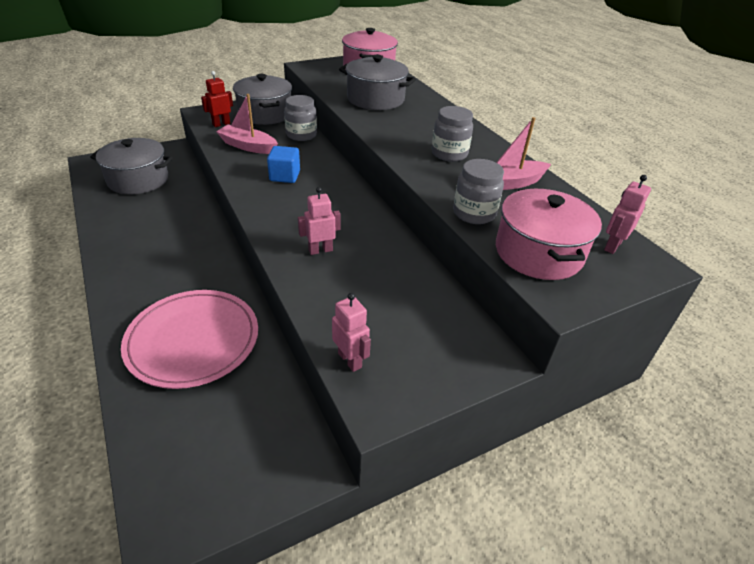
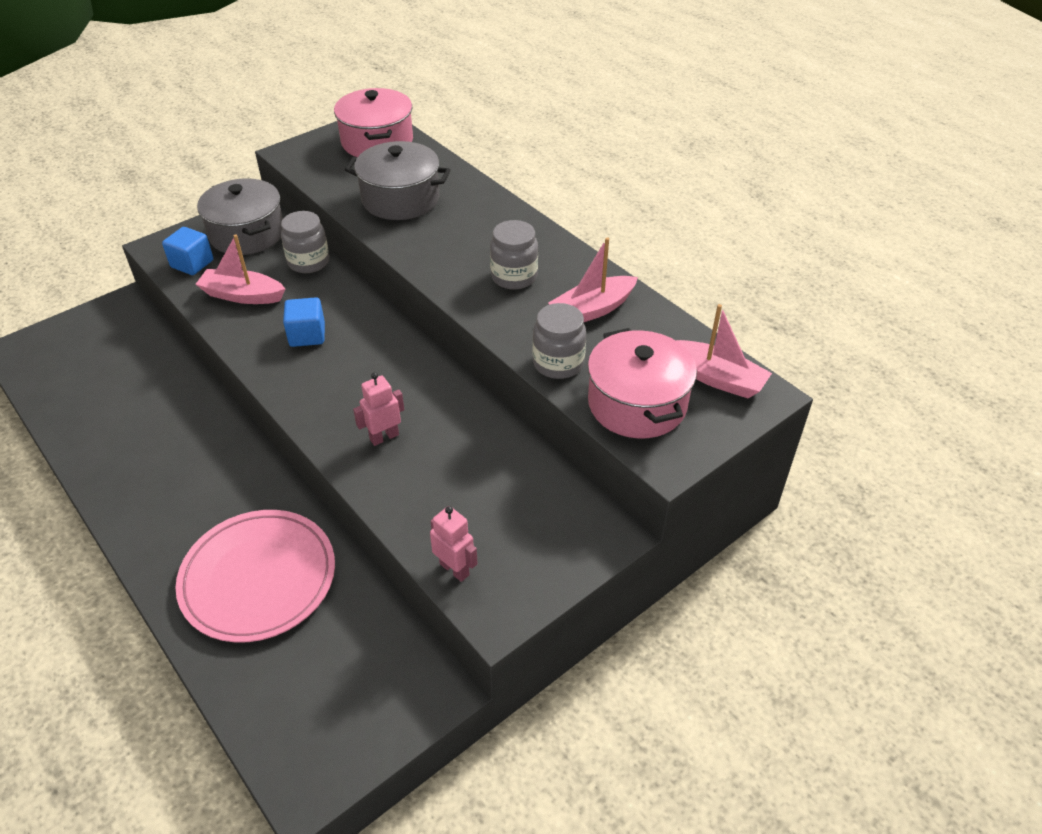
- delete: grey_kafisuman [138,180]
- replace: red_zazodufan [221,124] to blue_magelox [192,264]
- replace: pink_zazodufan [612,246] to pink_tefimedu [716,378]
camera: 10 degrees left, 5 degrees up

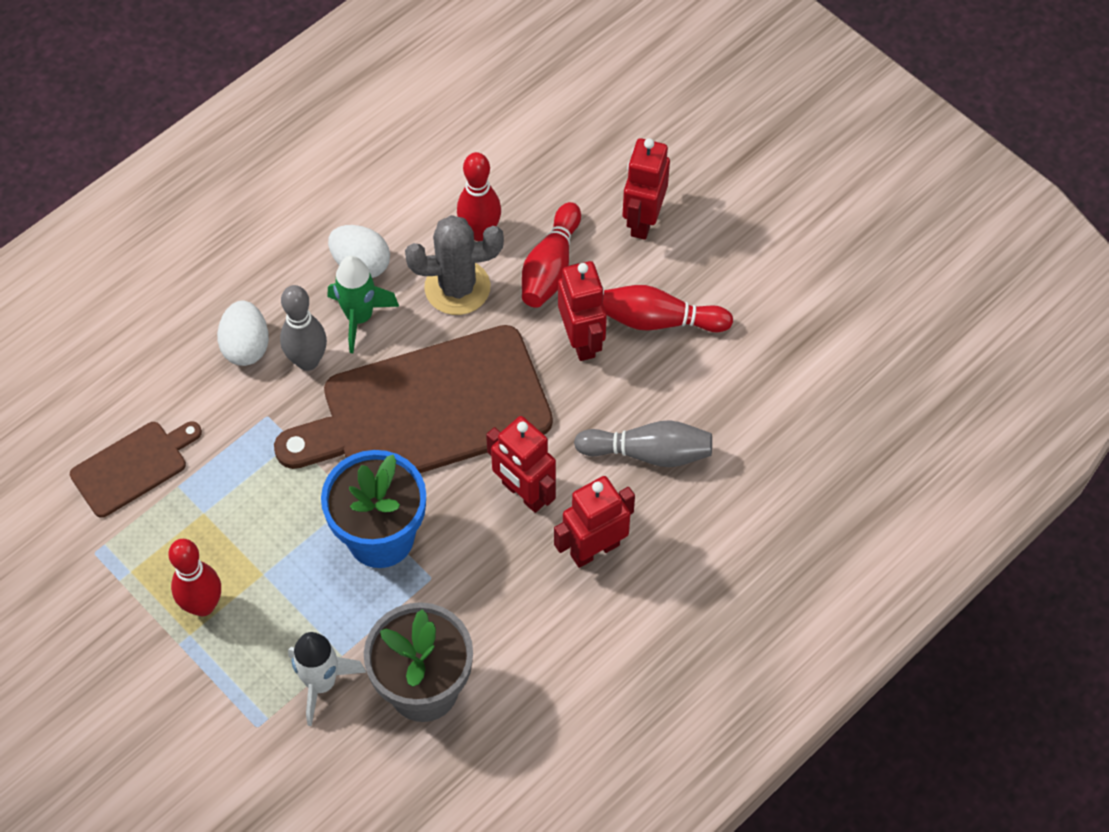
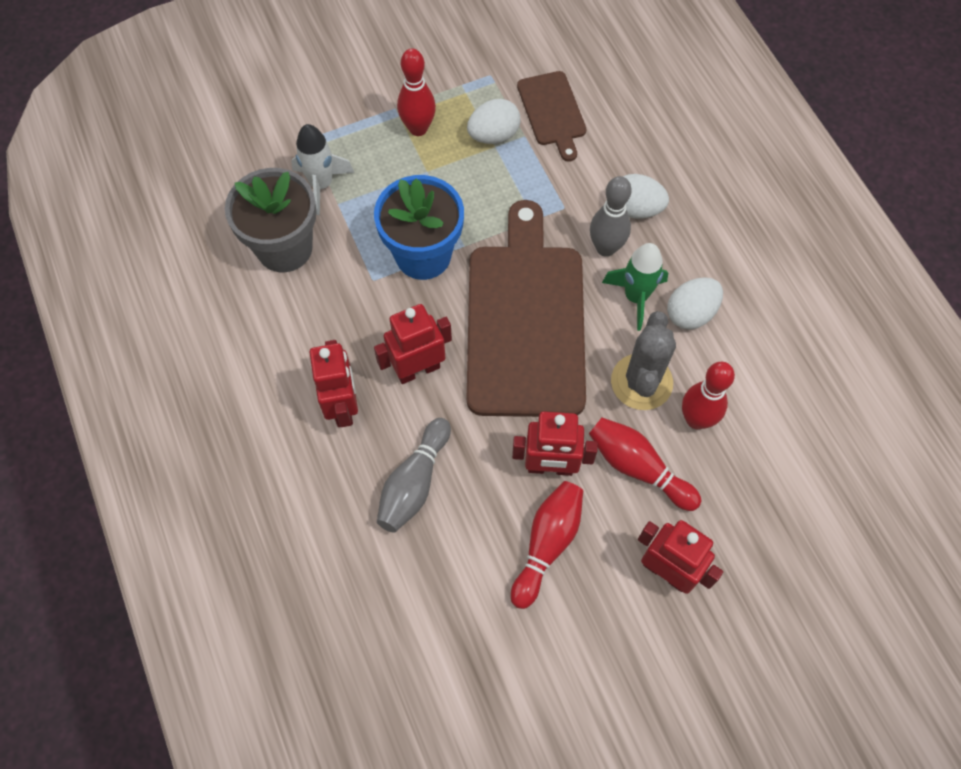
- insert: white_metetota [493,135]
camera: 110 degrees right, 5 degrees up

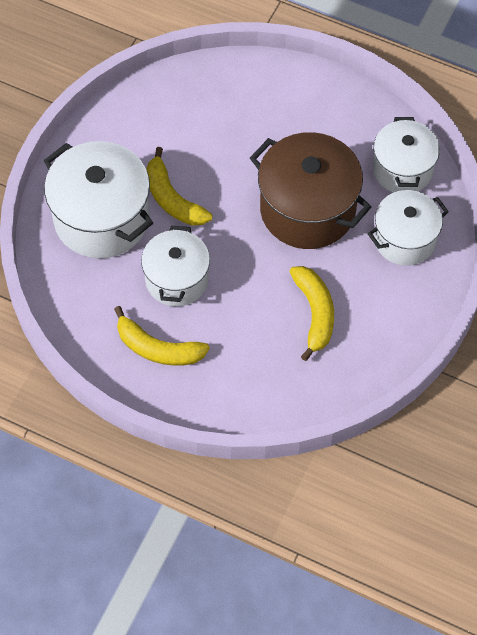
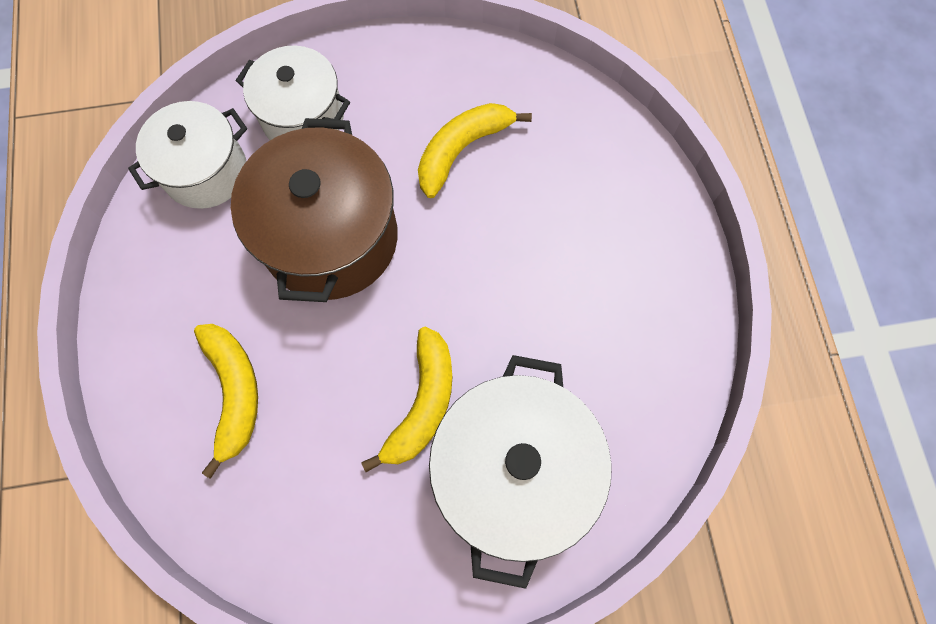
- move: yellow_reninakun [158,348] to [234,392]
- delete: white_kafisuman [176,279]
camera: 125 degrees left, 10 degrees up

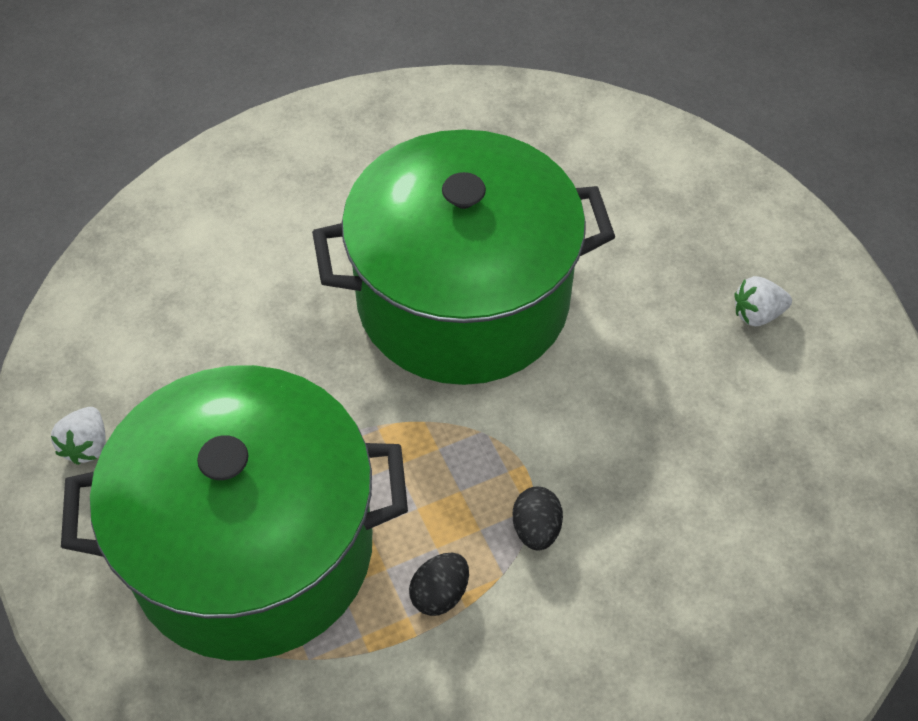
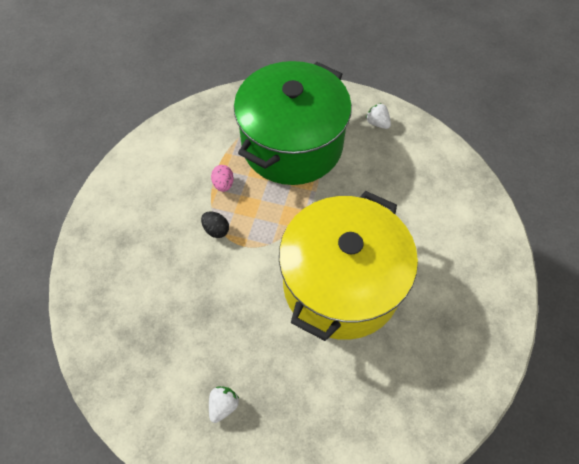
- recolor: green_kafisuman [463,299] to yellow_kafisuman [341,284]
- recolor: black_metetota [440,594] to pink_metetota [223,184]
camera: 130 degrees right, 5 degrees up

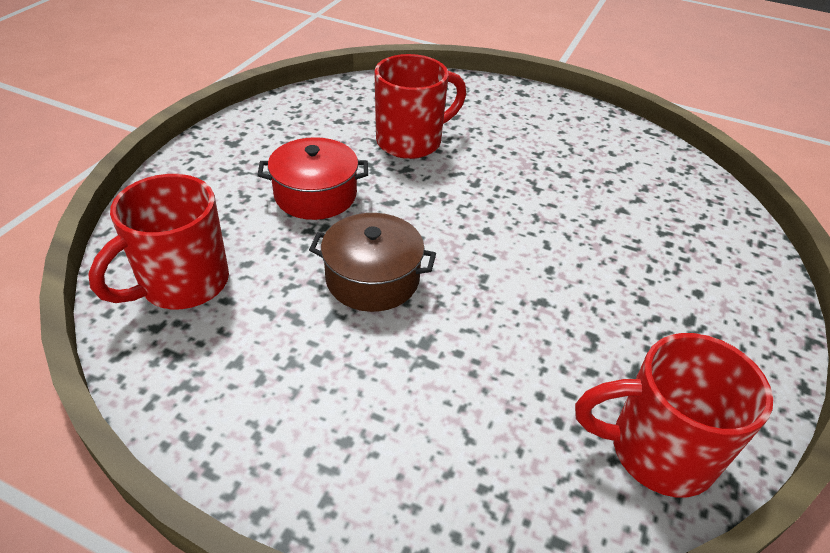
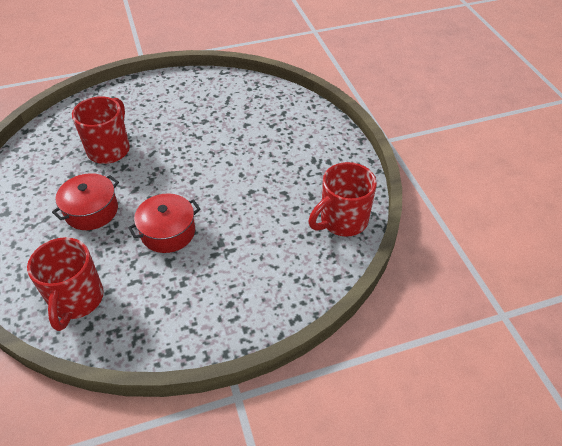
- recolor: brown_kafisuman [372,278] to red_kafisuman [168,232]
camera: 40 degrees left, 5 degrees up

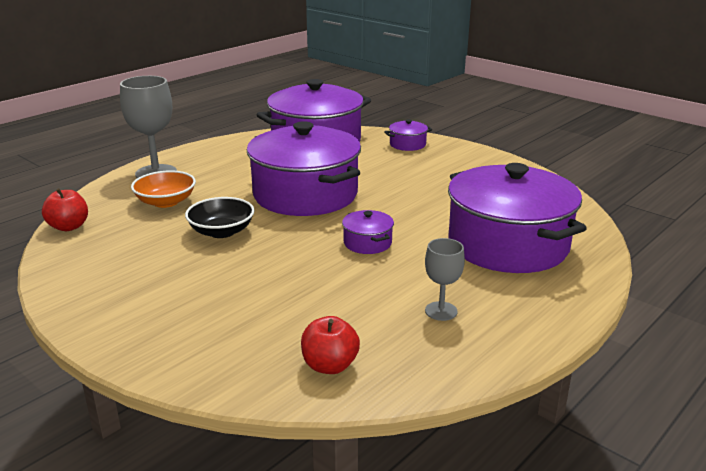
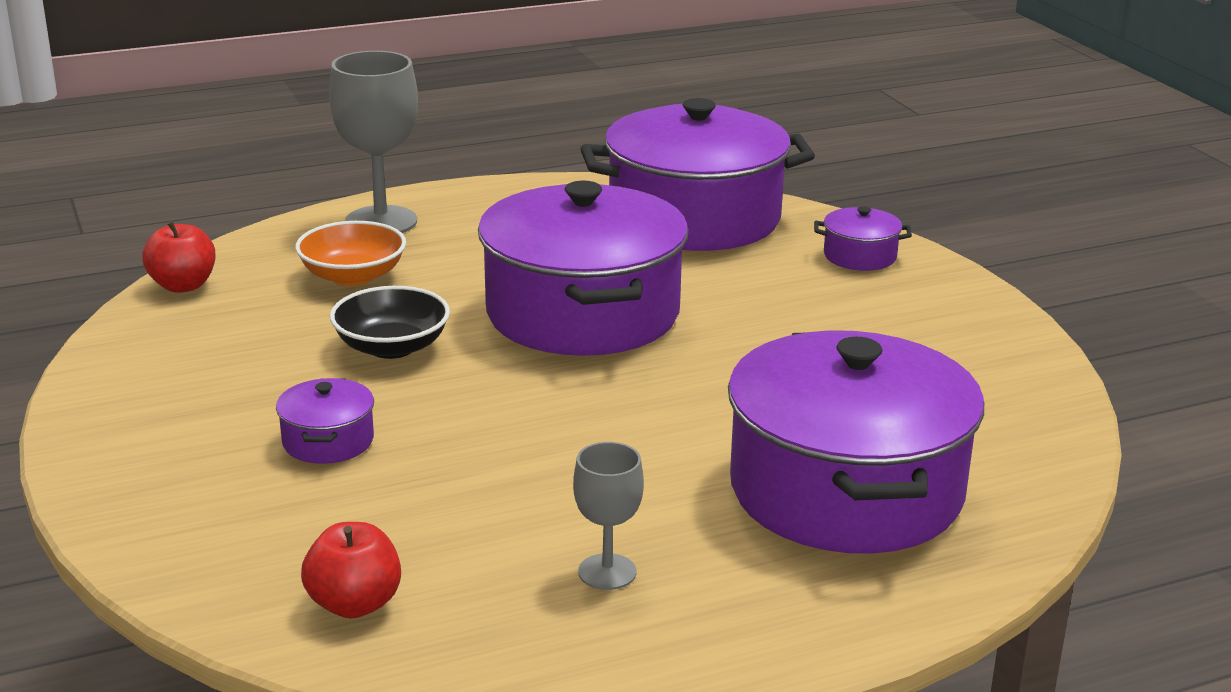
- move: purple_kafisuman [367,243] to [328,441]
camera: 25 degrees right, 0 degrees up

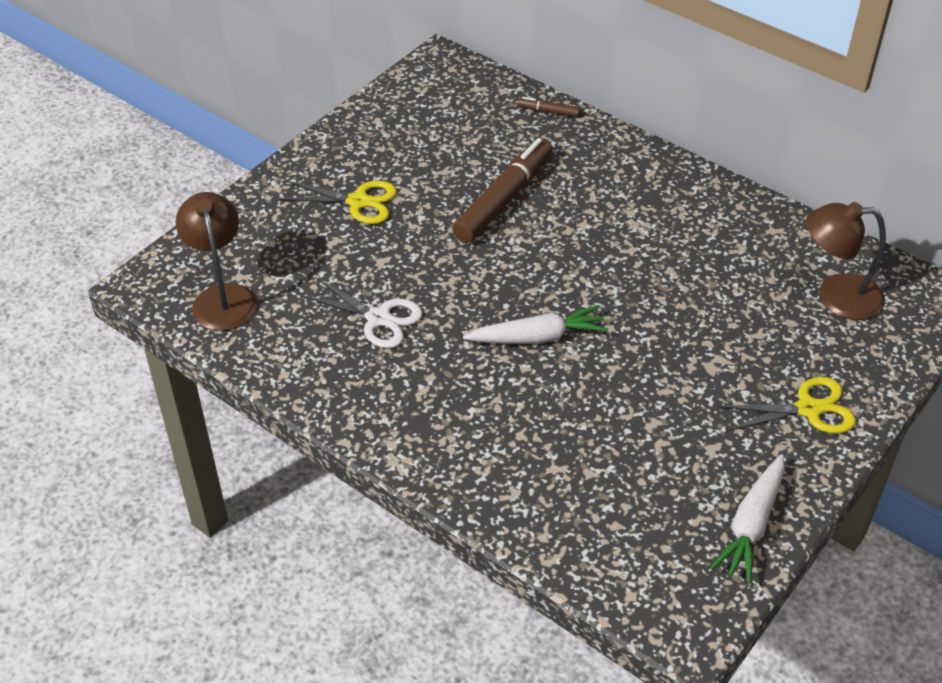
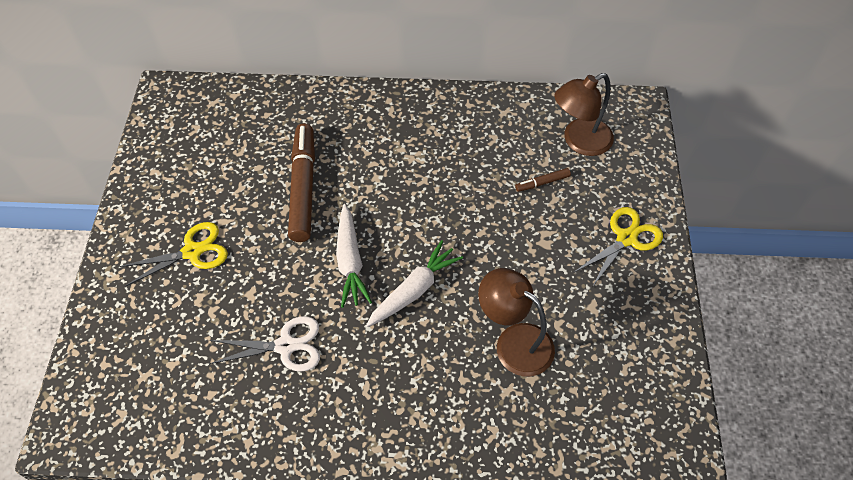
- move: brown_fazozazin [222,297] to [514,342]
- move: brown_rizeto [548,111] to [542,183]
- move: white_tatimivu [751,525] to [350,261]
camera: 35 degrees left, 10 degrees up

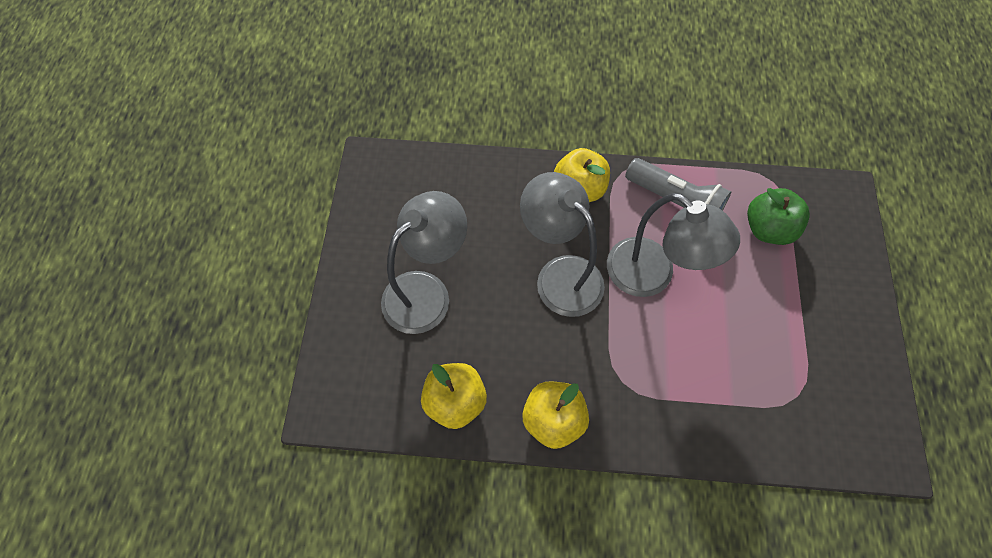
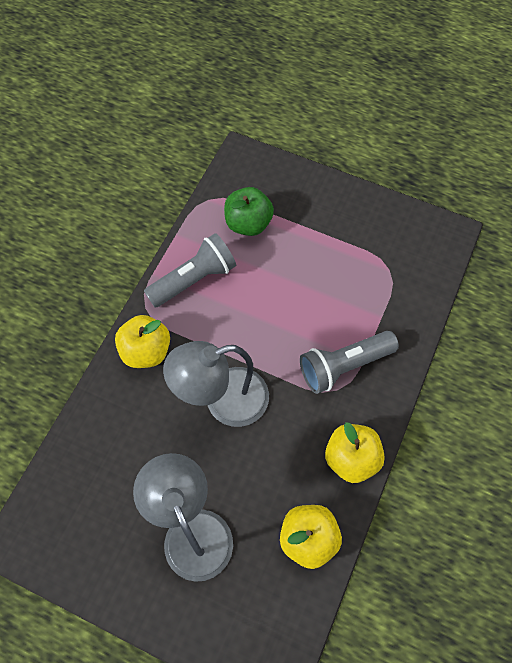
- delete: grey_fazozazin [651,276]
- insert: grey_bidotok [344,365]
camera: 70 degrees left, 0 degrees up

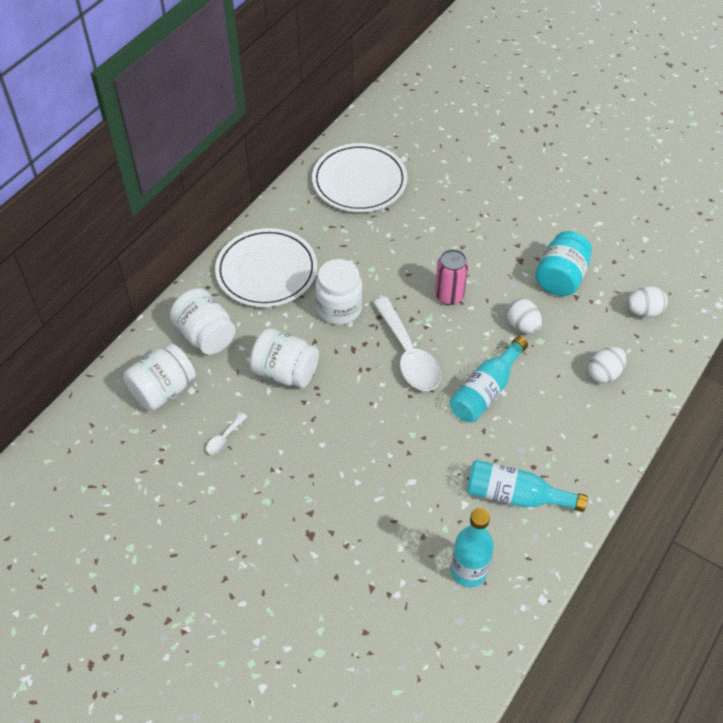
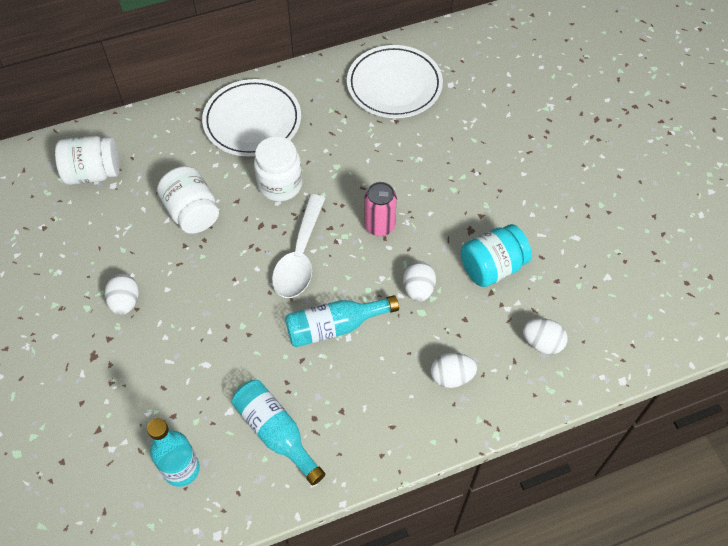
- delete: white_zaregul [205,335]
- delete: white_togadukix [224,438]
- insert: white_metetota [125,302]
camera: 35 degrees right, 5 degrees up

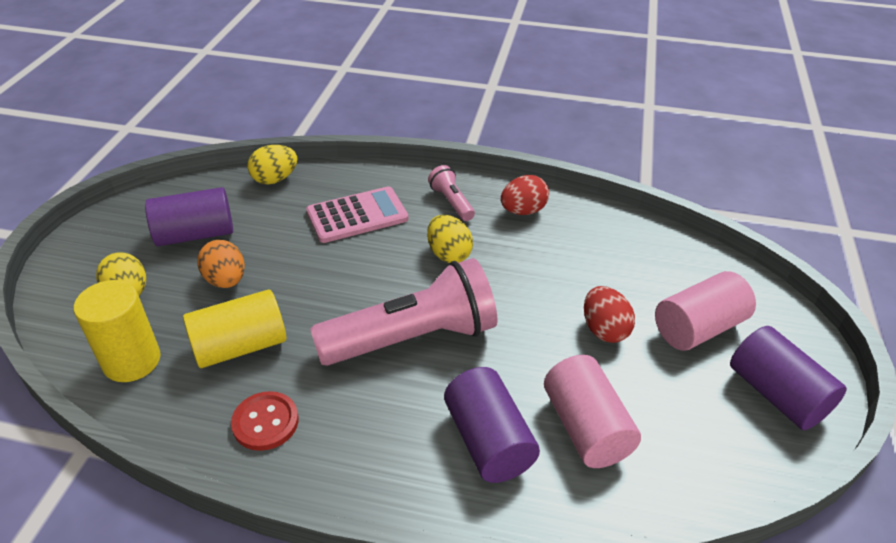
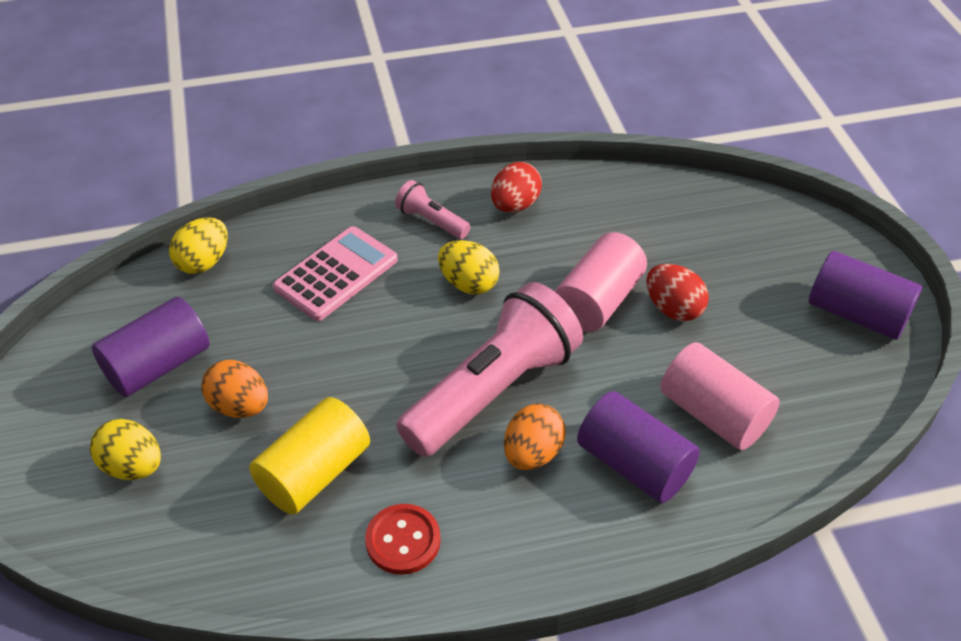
- delete: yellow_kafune [132,361]
- move: pink_kafune [698,328] to [598,301]
- insert: orange_metetota [532,453]
camera: 25 degrees left, 5 degrees up

